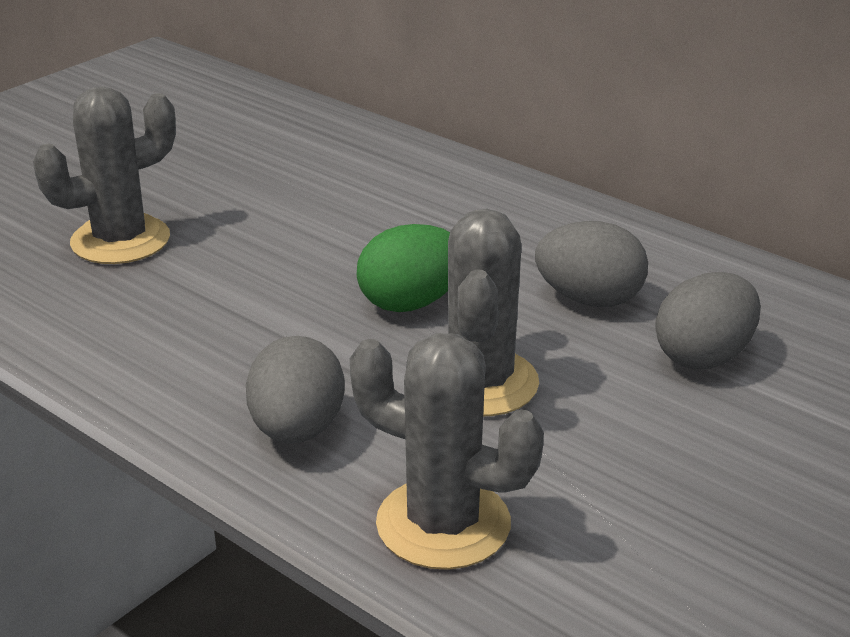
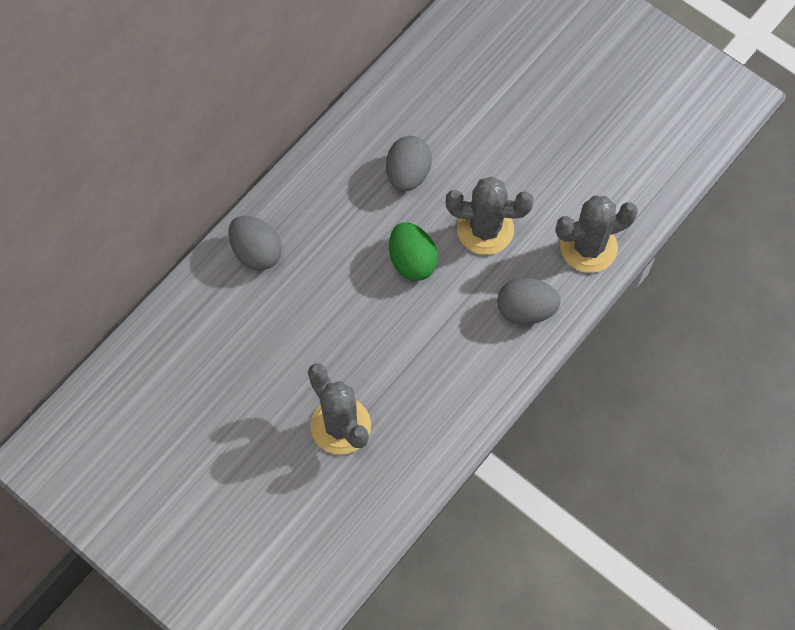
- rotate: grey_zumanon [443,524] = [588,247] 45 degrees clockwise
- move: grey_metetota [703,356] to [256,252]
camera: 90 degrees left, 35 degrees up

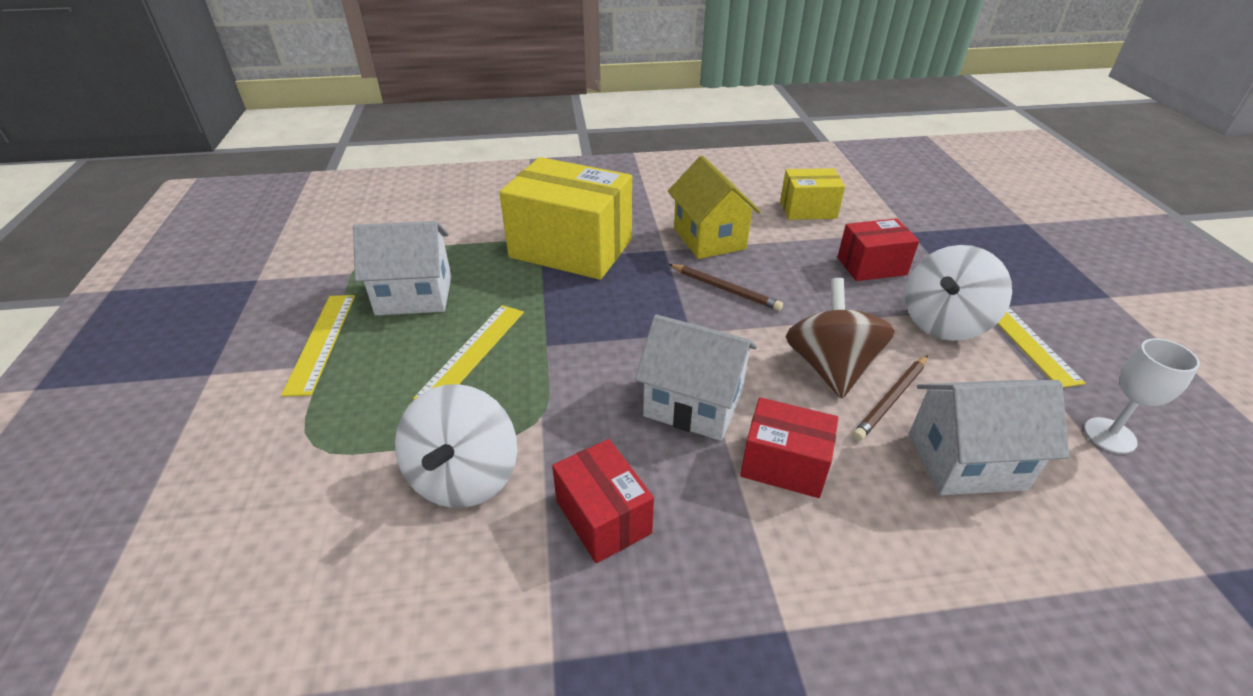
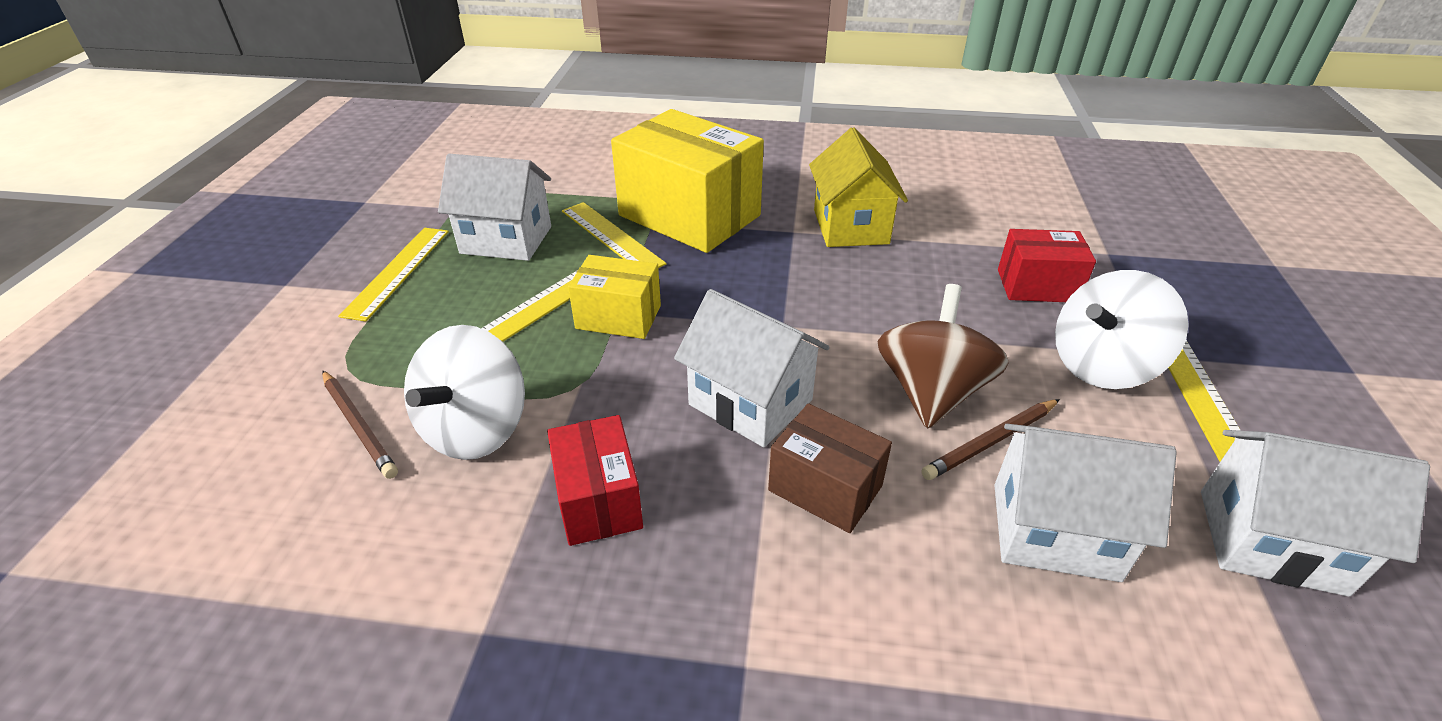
- move: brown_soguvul [725,289] to [358,426]
- recolor: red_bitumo [784,465] to brown_bitumo [825,488]
- move: yellow_bitumo [808,209] to [618,317]
- replace: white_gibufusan [1110,435] to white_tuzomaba [1270,541]
- insert: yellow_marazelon [611,236]
camera: 15 degrees right, 0 degrees up

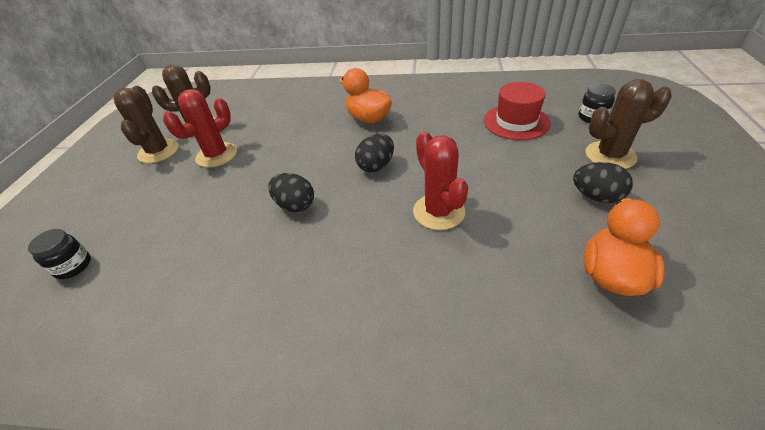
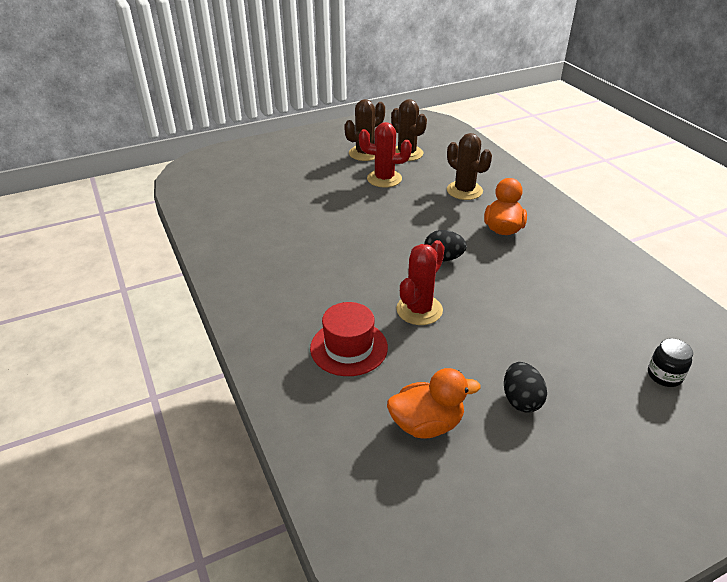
- delete: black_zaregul [73,266]
- delete: black_metetota [295,205]
- move: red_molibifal [516,122] to [349,347]
- move: brown_zumanon [610,155] to [464,191]
camera: 55 degrees right, 5 degrees down

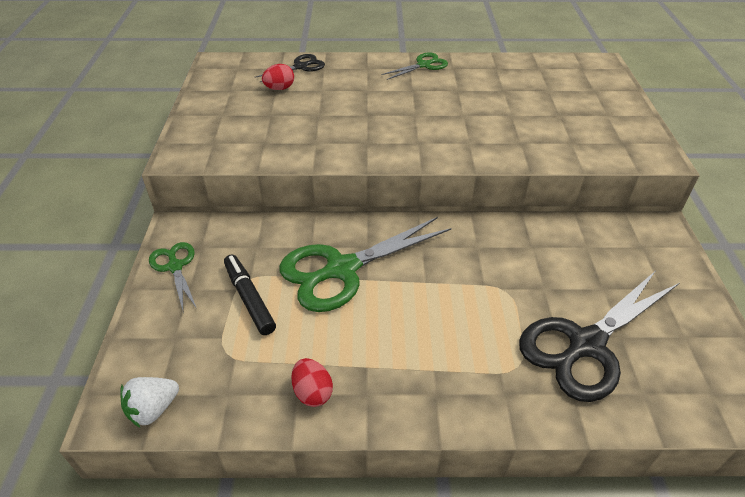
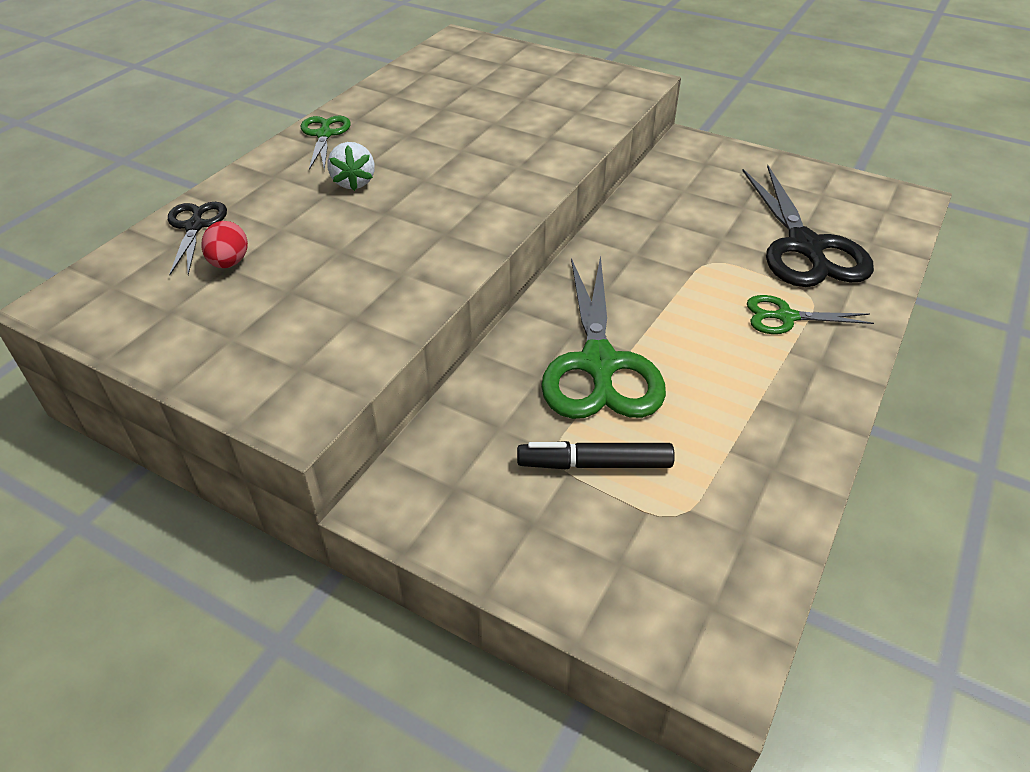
- move: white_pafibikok [153,409] to [354,182]
- move: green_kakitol [175,266] to [785,317]
- delete: red_metetota [312,392]
camera: 60 degrees left, 0 degrees up

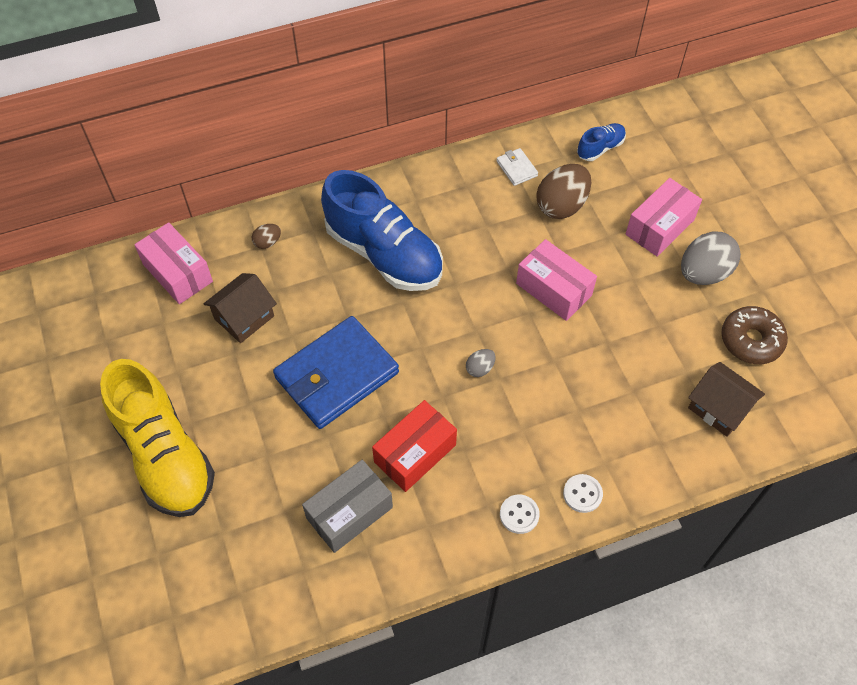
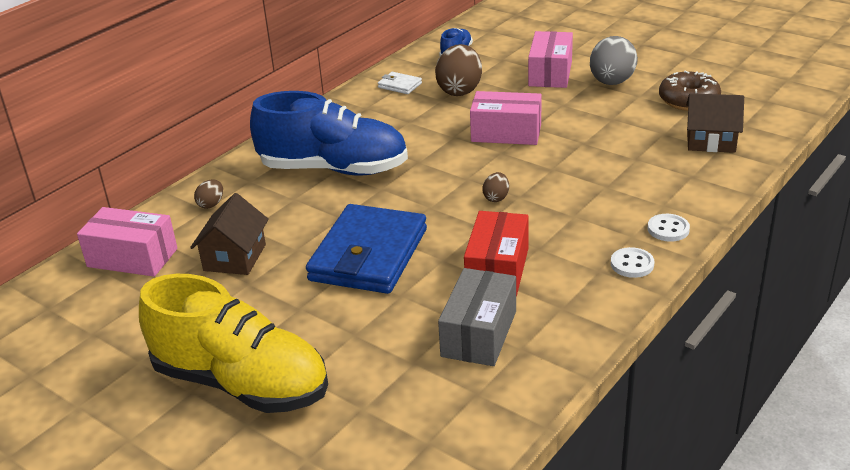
- recolor: grey_metetota [480,368] to brown_metetota [496,198]
camera: 30 degrees left, 25 degrees down

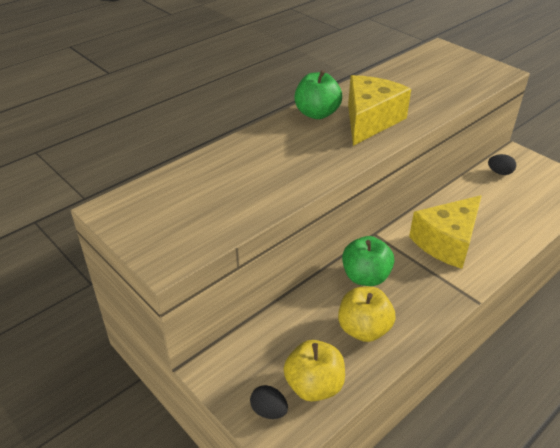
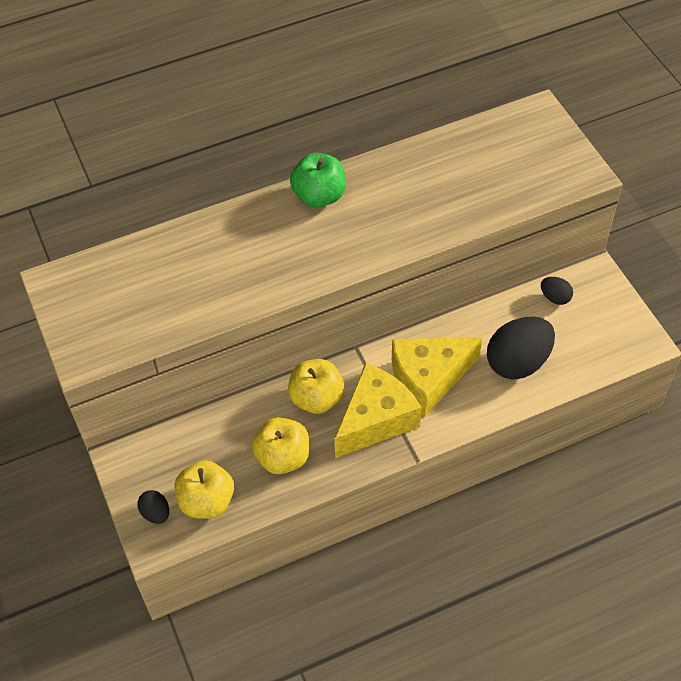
- recolor: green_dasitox [365,277] to yellow_dasitox [316,398]
- move: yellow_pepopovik [370,120] to [376,420]
- insert: black_metetota [518,362]
camera: 20 degrees right, 15 degrees up

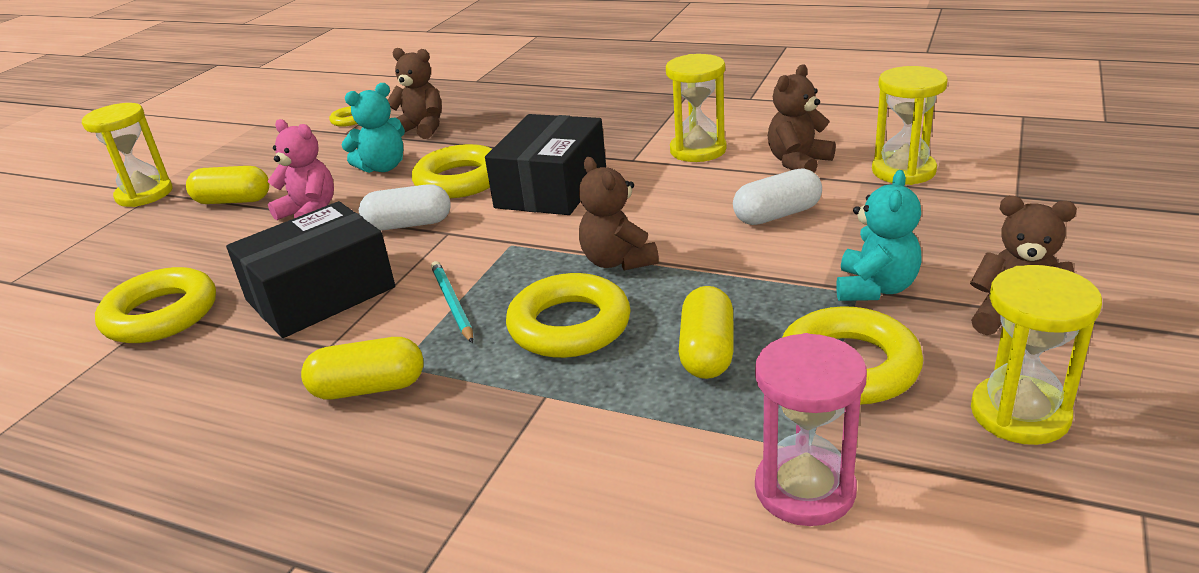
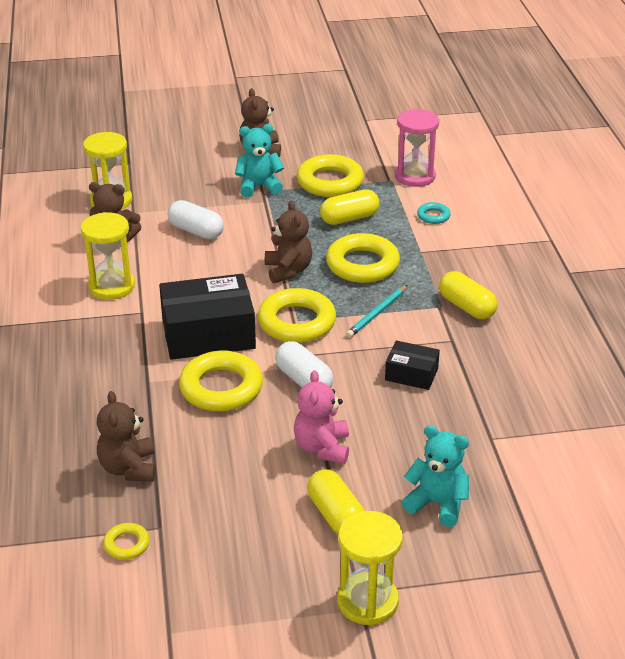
- move: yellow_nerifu [161,315] to [296,322]
- resize: black_bitumo [320,294] = [411,374] x0.52
- move: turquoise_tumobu [383,167] to [437,503]
- rotate: brown_tumobu [617,261] = [288,271] 45 degrees counterclockwise
- delete: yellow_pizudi [1019,414]
- insert: turquoise_nerifu [433,216]
camera: 125 degrees left, 5 degrees up

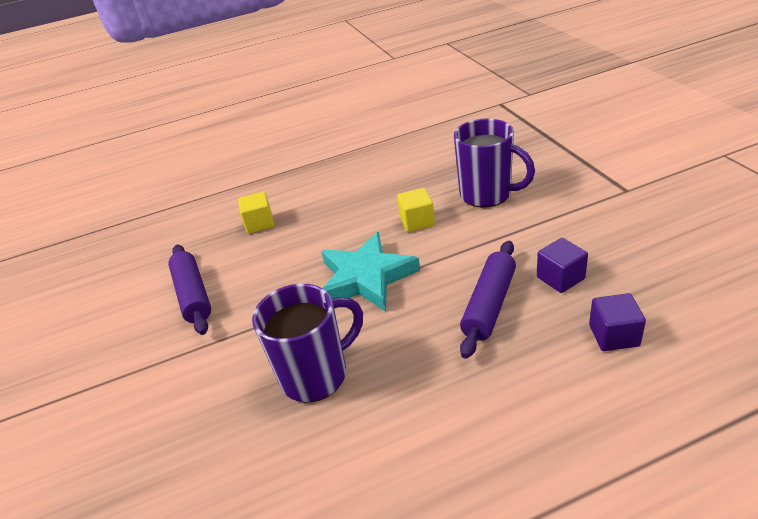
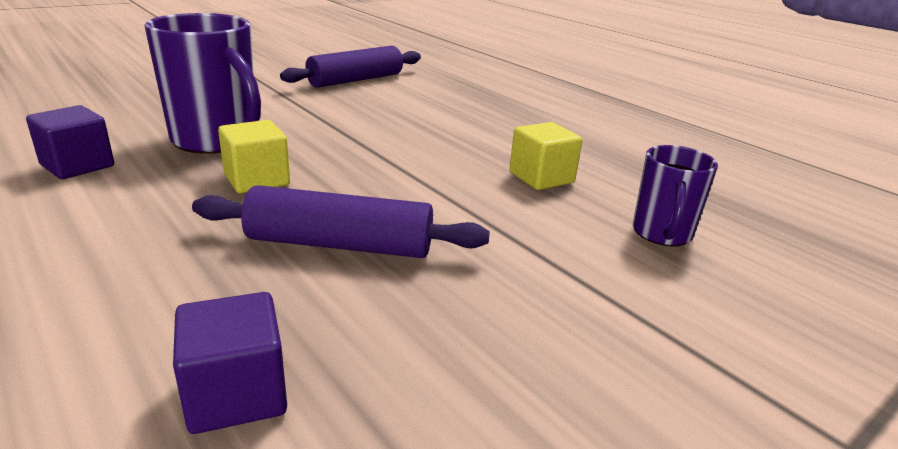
- move: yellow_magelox [259,223] to [257,180]
- delete: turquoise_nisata [366,277]
- resize: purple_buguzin [487,194] = [662,234] x0.58
- move: purple_magelox [560,278] to [77,166]
camera: 65 degrees right, 10 degrees down

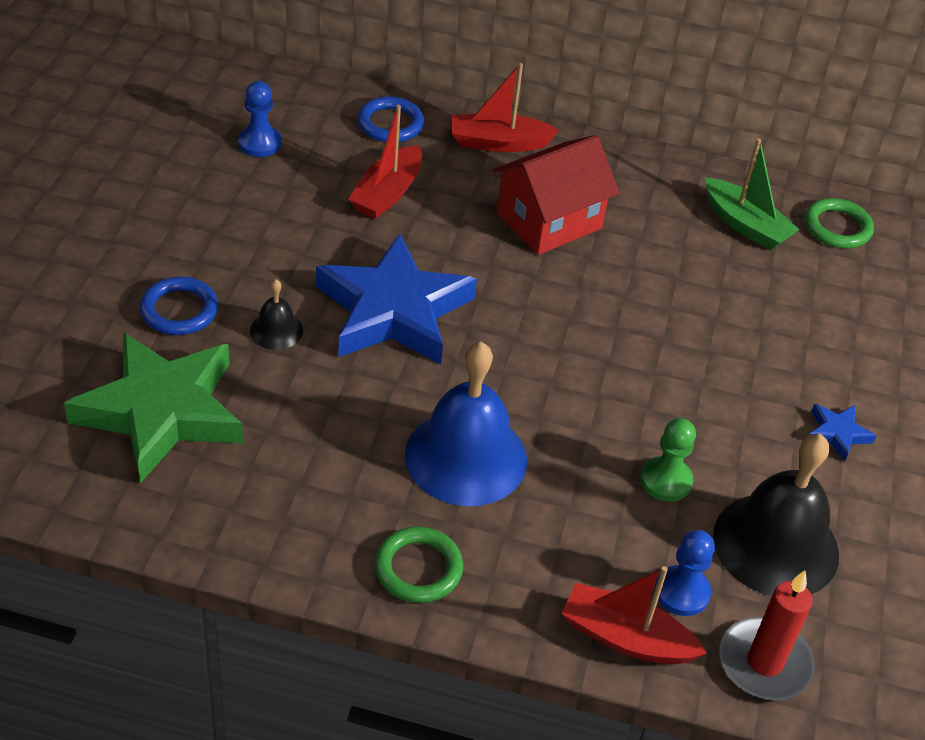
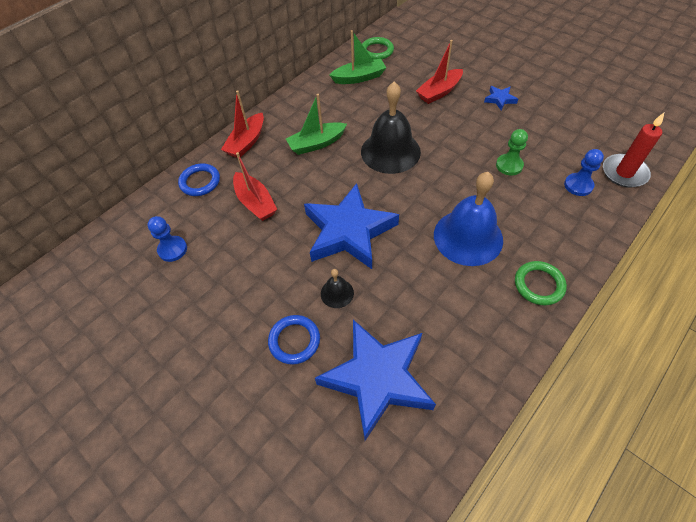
- recolor: green_nisata [161,411] to blue_nisata [377,378]
- replace: red_tuzomaba [549,221] to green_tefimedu [316,144]
- move: red_tefimedu [626,638] to [439,92]
- move: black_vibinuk [776,544] to [390,151]
camera: 55 degrees left, 10 degrees up

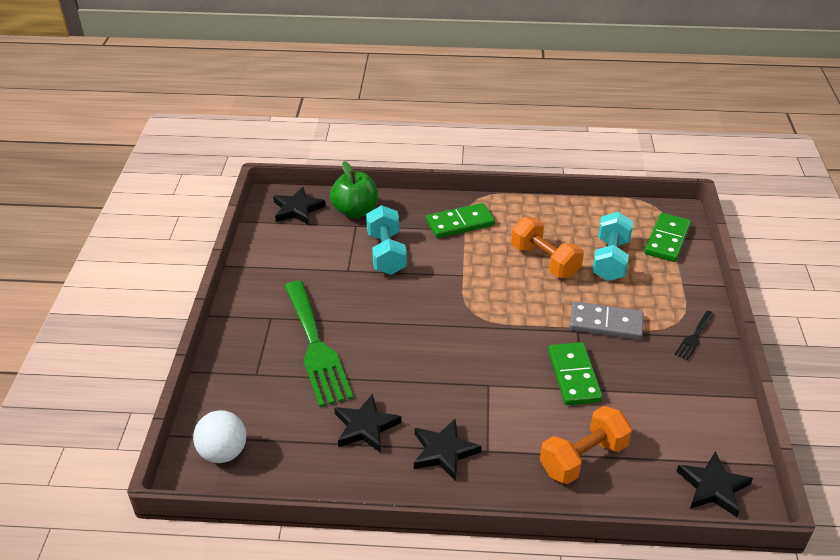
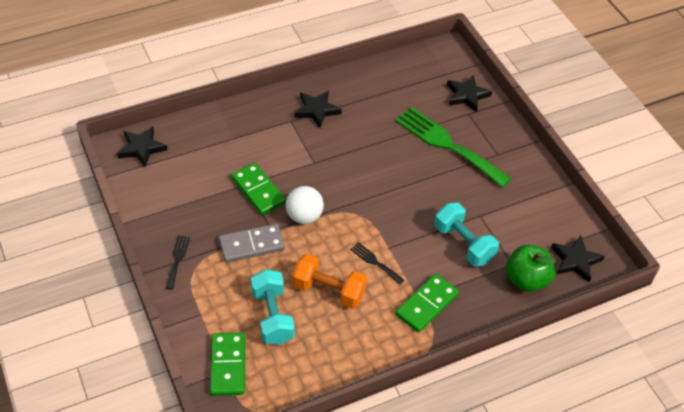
- move: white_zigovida [223,452] to [304,216]
- move: black_nisata [365,427] to [467,95]
- delete: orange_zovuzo [583,458]
- insert: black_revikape [375,262]
camera: 150 degrees right, 10 degrees up

